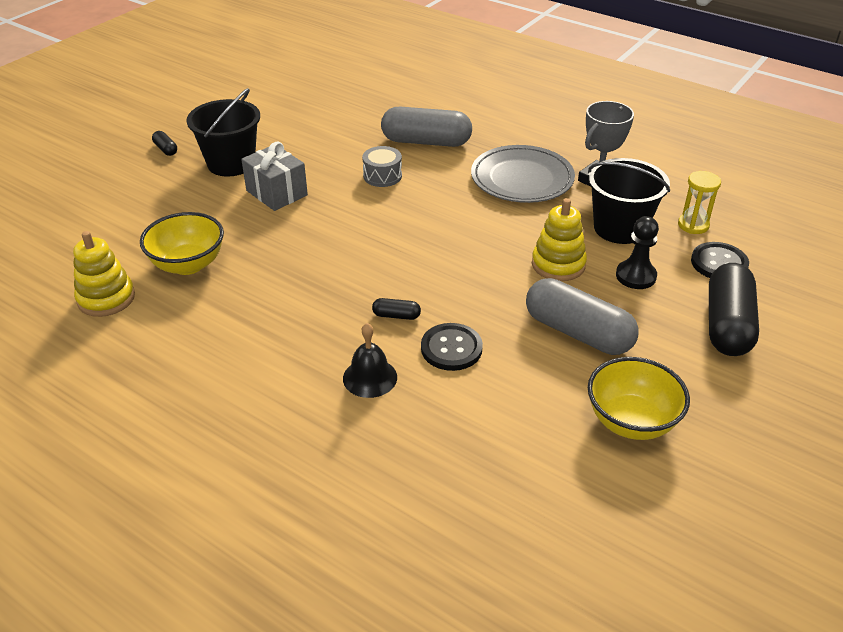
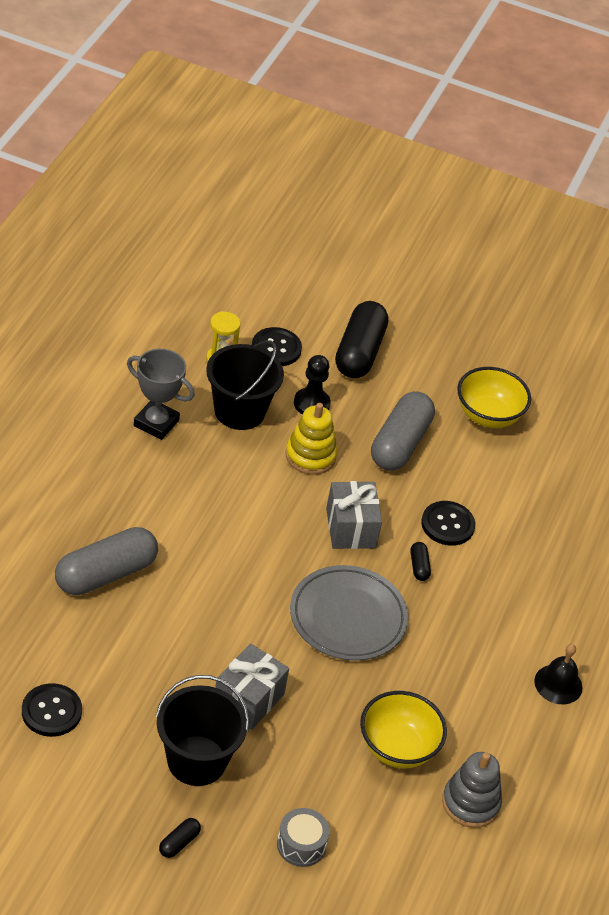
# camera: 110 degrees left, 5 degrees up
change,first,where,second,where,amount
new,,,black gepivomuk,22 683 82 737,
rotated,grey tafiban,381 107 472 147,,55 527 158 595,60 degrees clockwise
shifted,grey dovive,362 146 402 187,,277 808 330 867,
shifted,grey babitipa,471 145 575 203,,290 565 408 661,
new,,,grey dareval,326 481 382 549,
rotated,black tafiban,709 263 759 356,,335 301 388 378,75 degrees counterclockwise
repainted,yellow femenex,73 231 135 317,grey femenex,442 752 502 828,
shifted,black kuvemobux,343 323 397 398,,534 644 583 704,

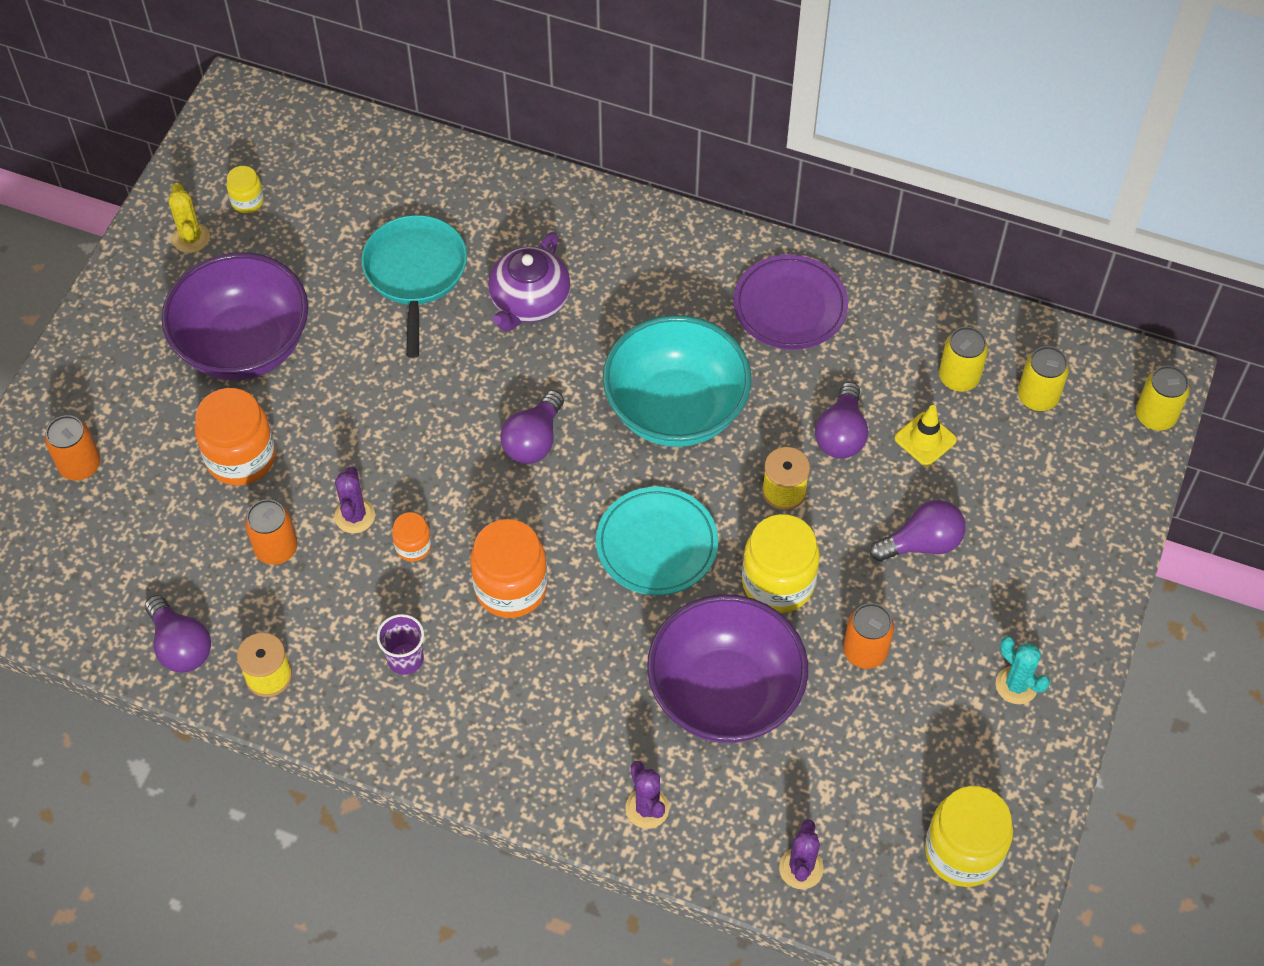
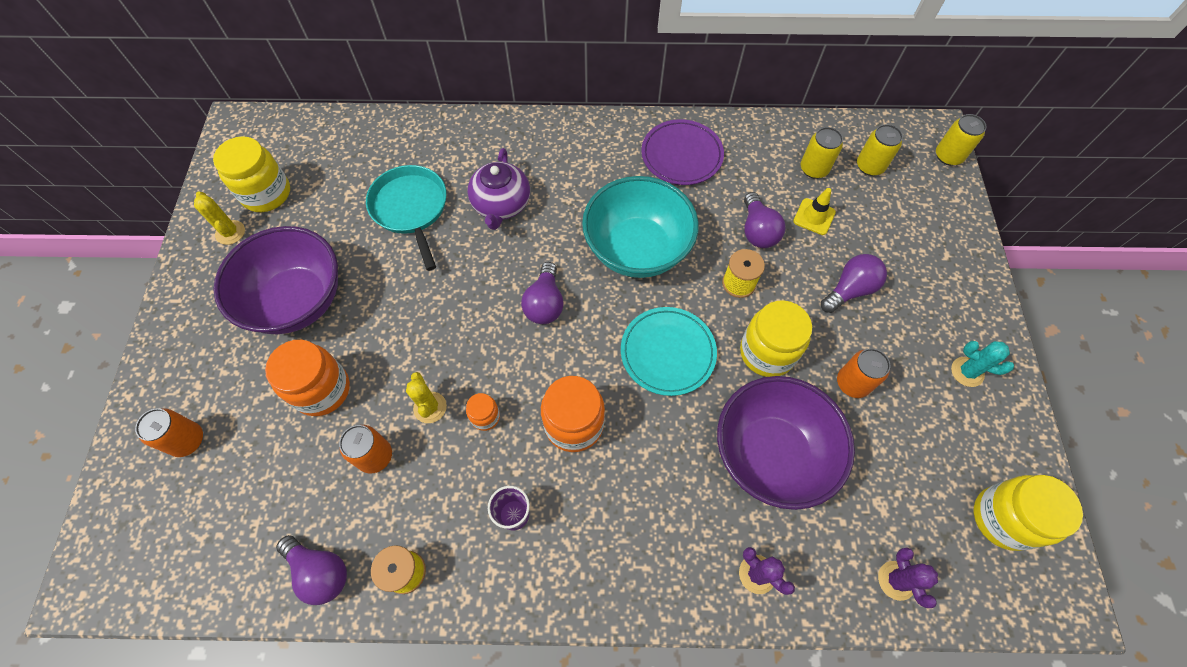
# camera: 20 degrees left, 5 degrees up
change,first,where,second,where,amount
scaled,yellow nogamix,226 166 264 213,,213 136 290 212,x1.97
repainted,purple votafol,334 467 375 533,yellow votafol,406 372 447 423,

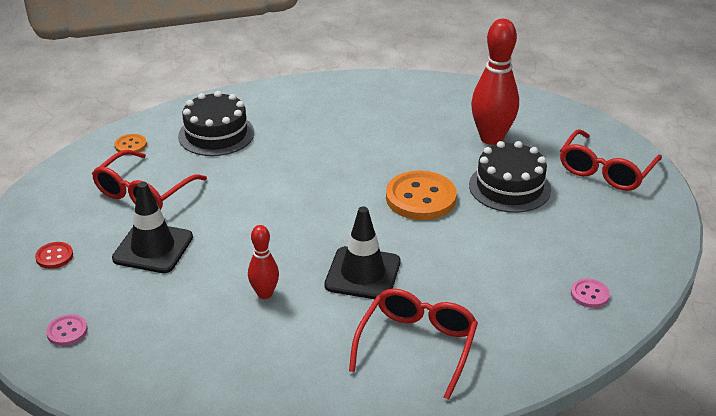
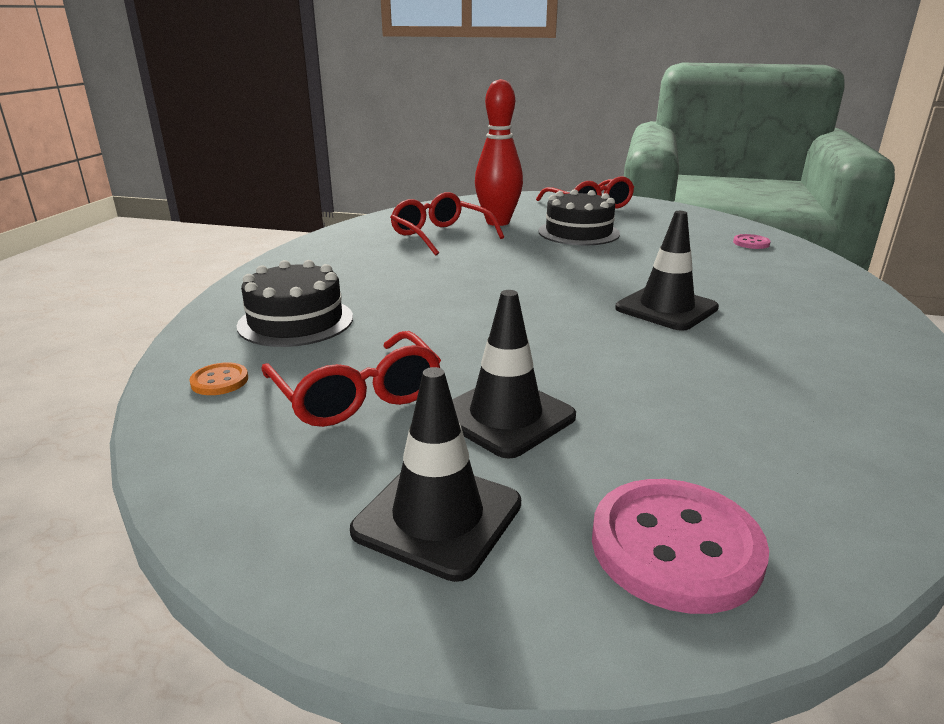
# camera: 60 degrees left, 10 degrees down
change,first,where,second,where,amount
swapped,red gepivomuk,35 242 73 269,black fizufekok,350 367 521 582,
shifted,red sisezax,349 289 478 400,,390 192 504 256,
scaled,pink gepivomuk,46 314 88 346,,592 479 769 614,x2.10
gone,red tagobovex,248 225 279 299,,,
gone,orange gepivomuk,386 171 457 220,,,

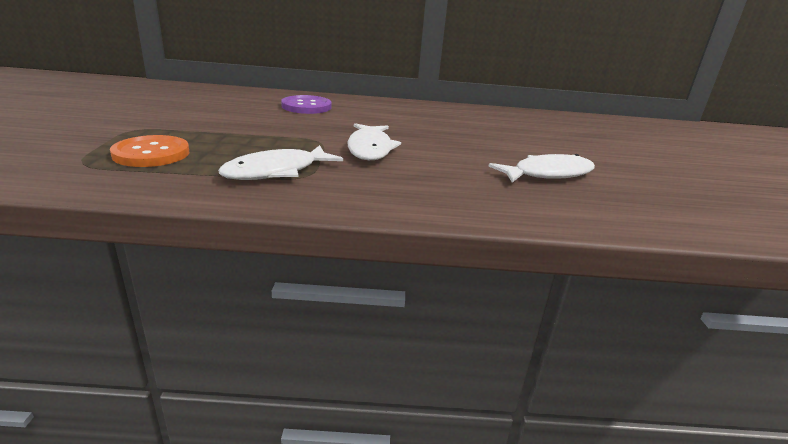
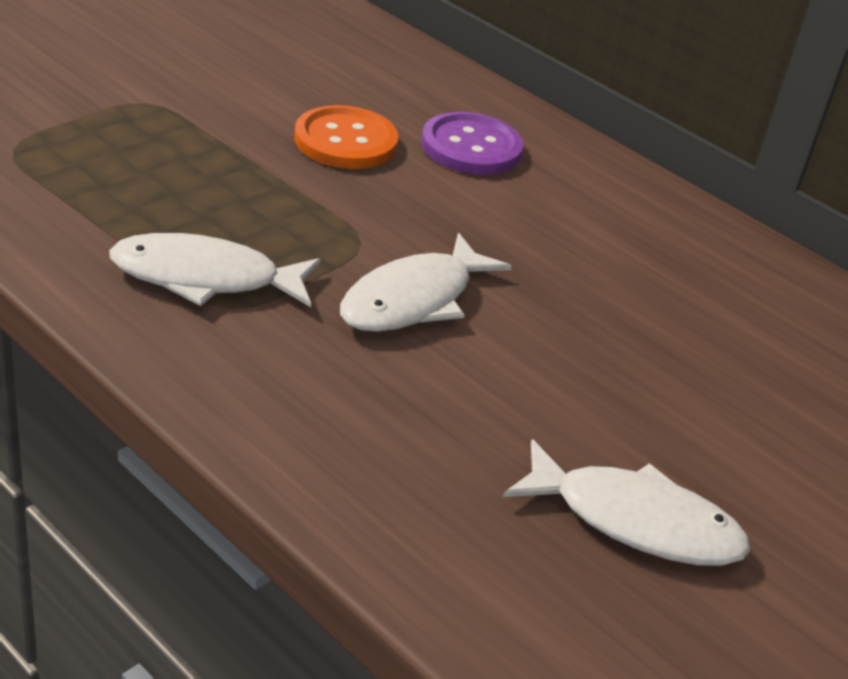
# camera: 40 degrees right, 10 degrees up
change,first,where,second,where,amount
shifted,orange gepivomuk,110 135 189 167,,294 105 398 169,

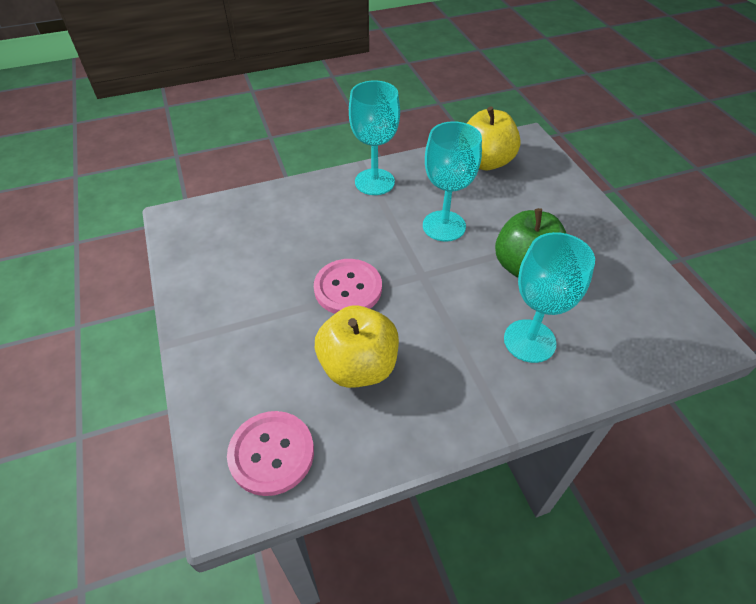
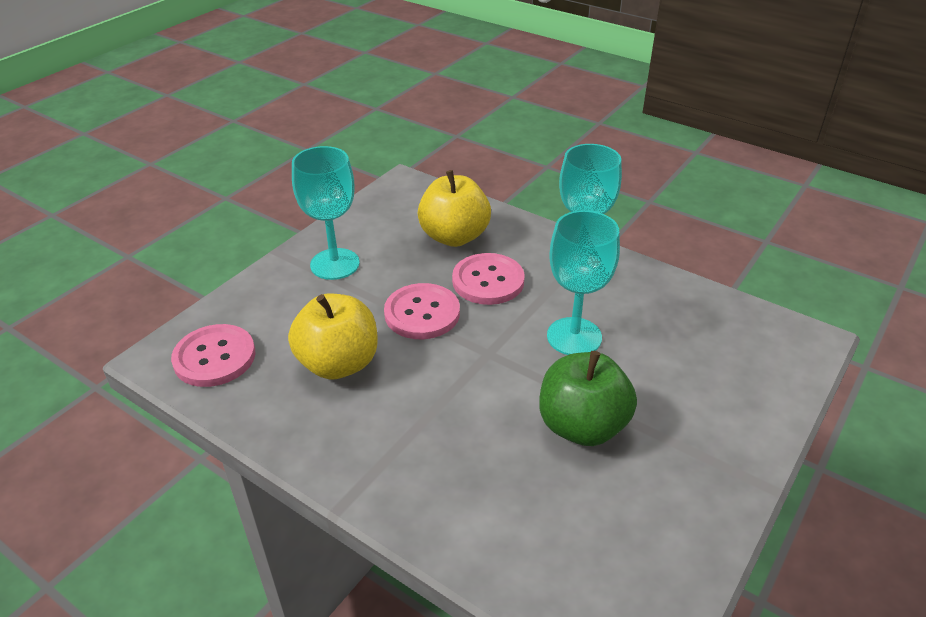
# camera: 55 degrees right, 10 degrees down
change,first,where,second,where,amount
shifted,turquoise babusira,504 232 595 363,,292 146 360 280,
shifted,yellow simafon,467 106 521 170,,418 170 491 247,
new,,,pink gepivomuk,452 253 525 305,

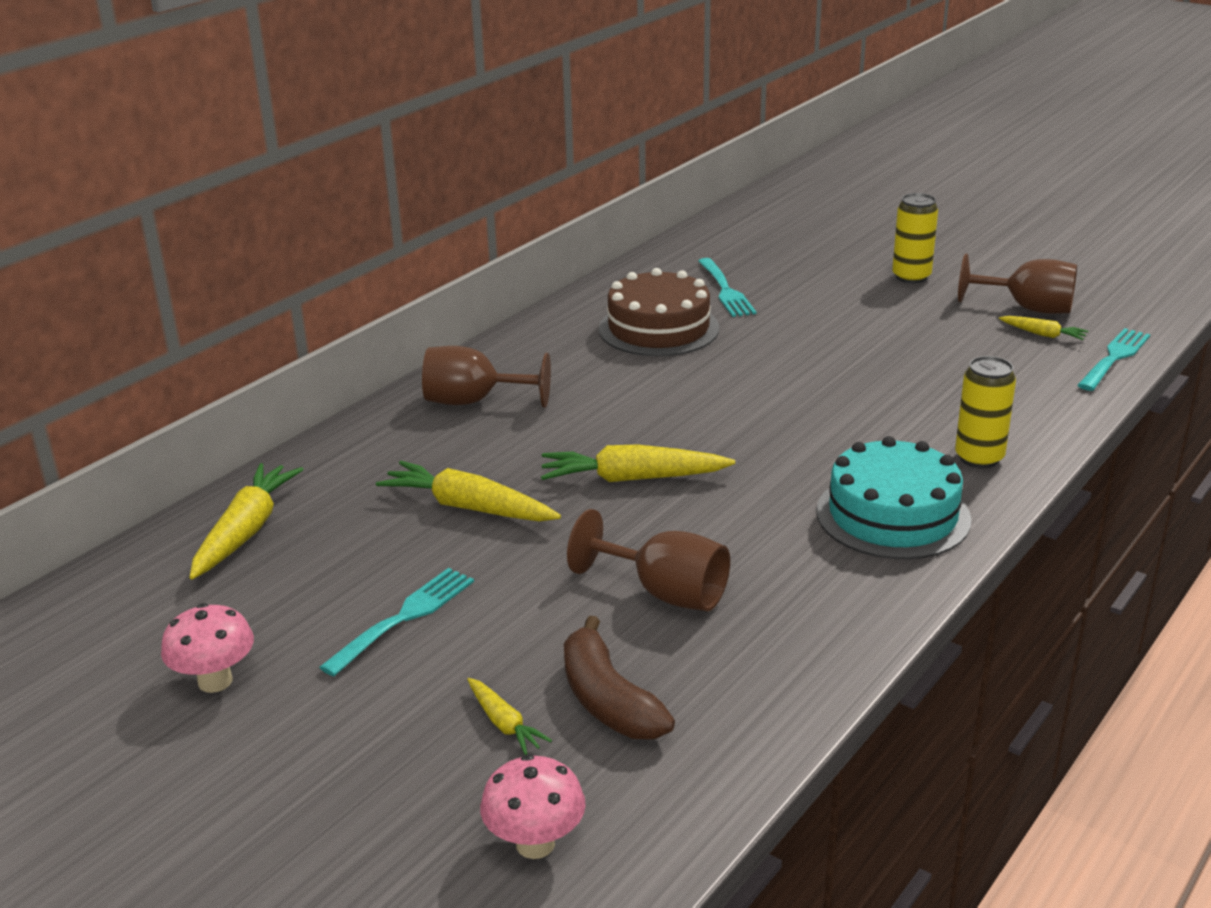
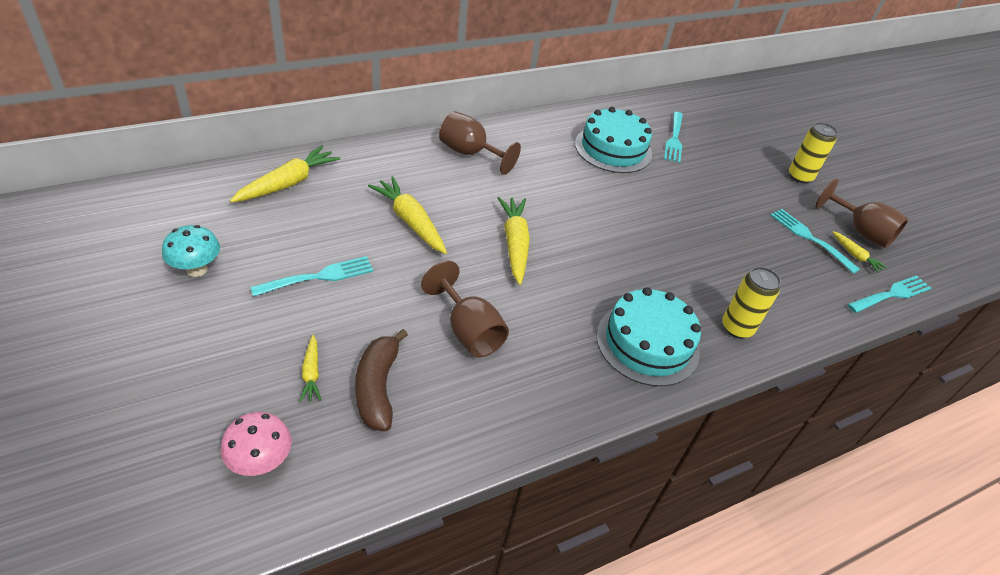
# camera: 20 degrees right, 15 degrees up
change,first,where,second,where,amount
repainted,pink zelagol,161 603 254 693,turquoise zelagol,162 225 220 277,
rotated,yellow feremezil,541 445 735 482,,498 197 530 285,60 degrees clockwise
repainted,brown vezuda,599 268 719 356,turquoise vezuda,575 107 652 173,
new,,,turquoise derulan,771 209 860 274,

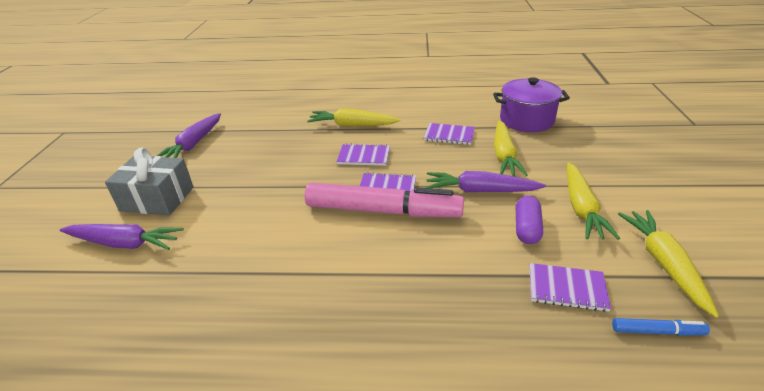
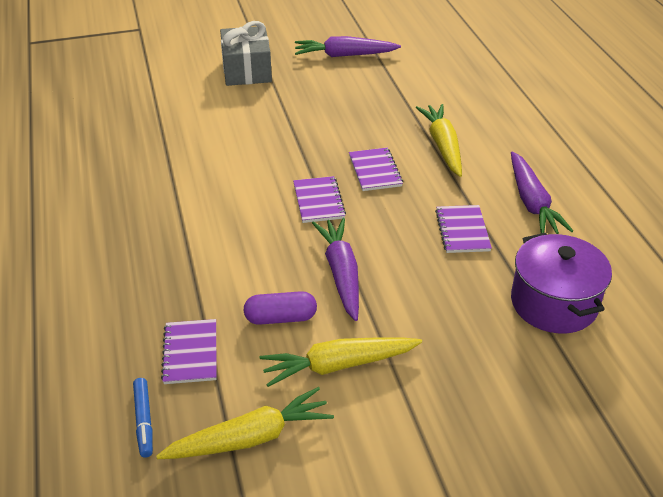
# camera: 70 degrees right, 5 degrees up
change,first,where,second,where,amount
shifted,purple feremezil,60 224 184 250,,511 151 573 234,
gone,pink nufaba,305 183 464 217,,,
gone,yellow feremezil,494 120 528 176,,,

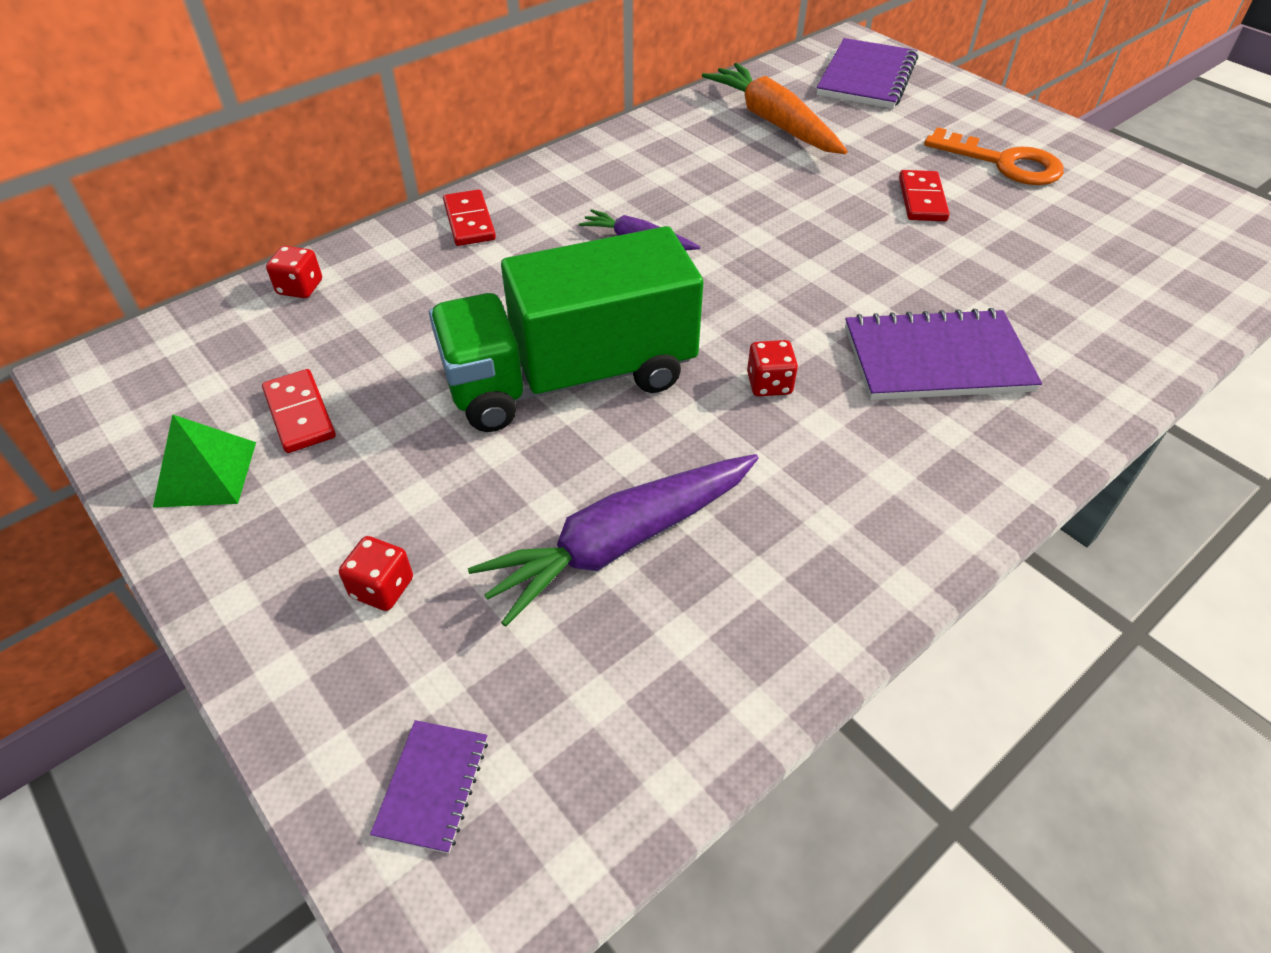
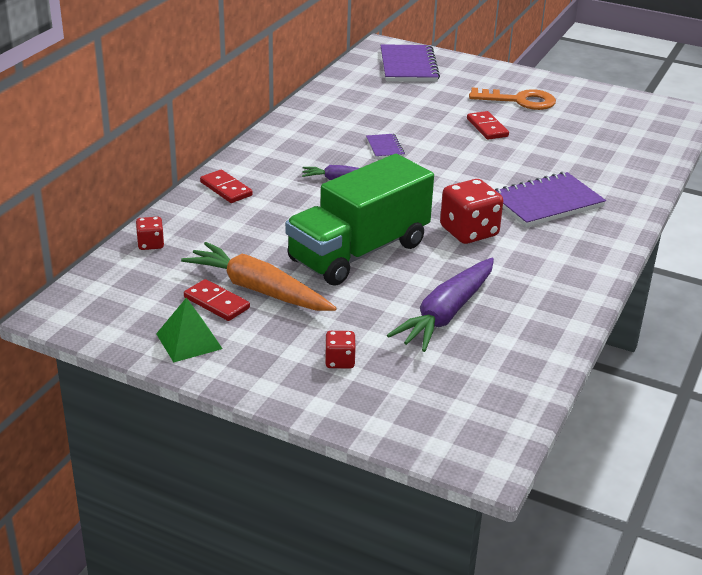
# camera: 25 degrees left, 15 degrees down
change,first,where,second,where,amount
shifted,orange feremezil,702 63 848 154,,181 242 337 311,
shifted,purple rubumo,370 720 488 854,,366 134 405 159,
scaled,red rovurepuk,747 340 798 396,,440 179 503 244,x1.91

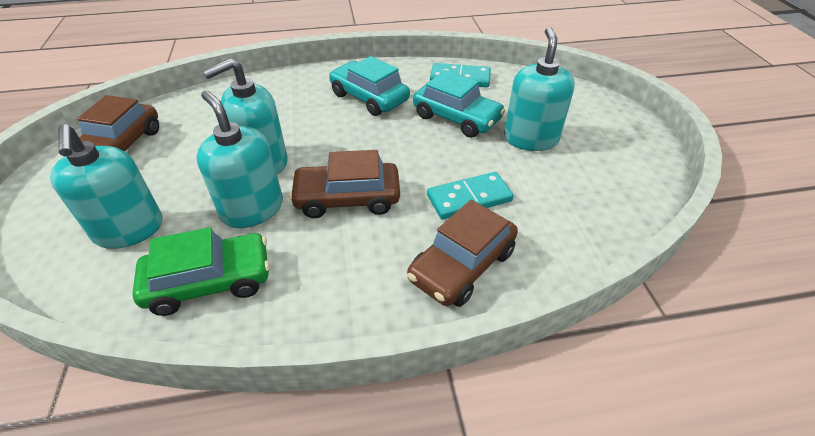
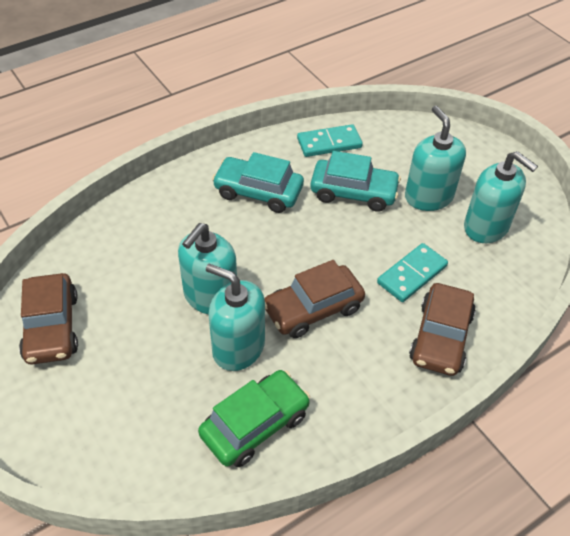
# camera: 25 degrees left, 5 degrees up
change,first,where,second,where,amount
shifted,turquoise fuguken,50 124 163 249,,464 151 538 243,

